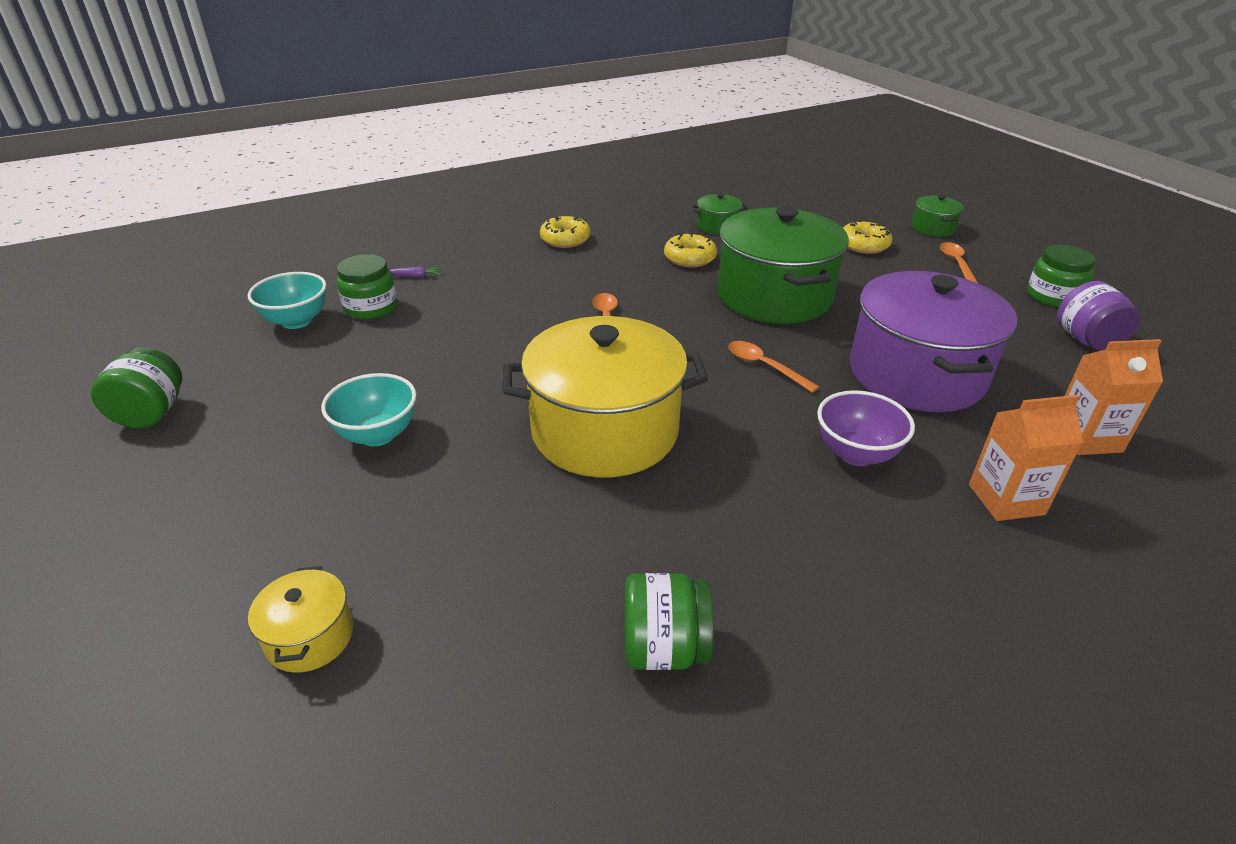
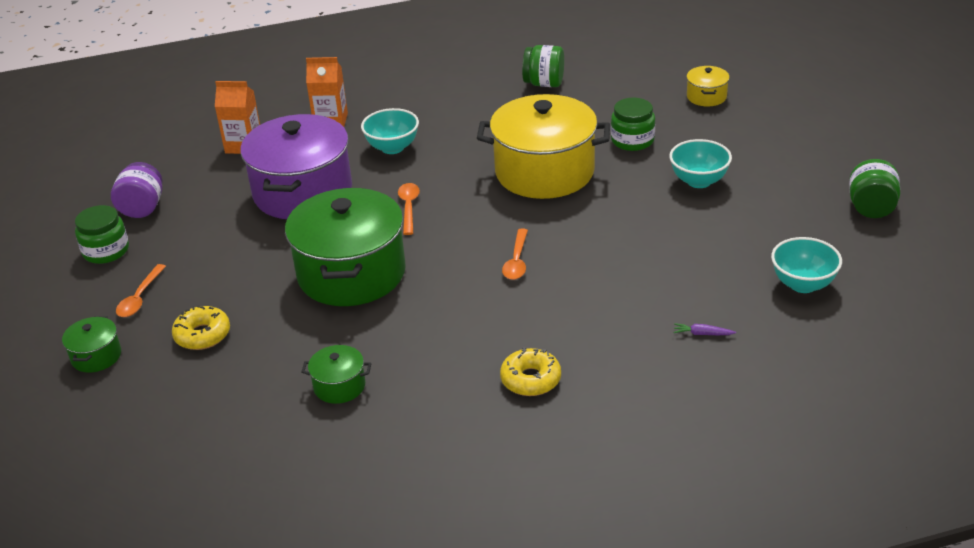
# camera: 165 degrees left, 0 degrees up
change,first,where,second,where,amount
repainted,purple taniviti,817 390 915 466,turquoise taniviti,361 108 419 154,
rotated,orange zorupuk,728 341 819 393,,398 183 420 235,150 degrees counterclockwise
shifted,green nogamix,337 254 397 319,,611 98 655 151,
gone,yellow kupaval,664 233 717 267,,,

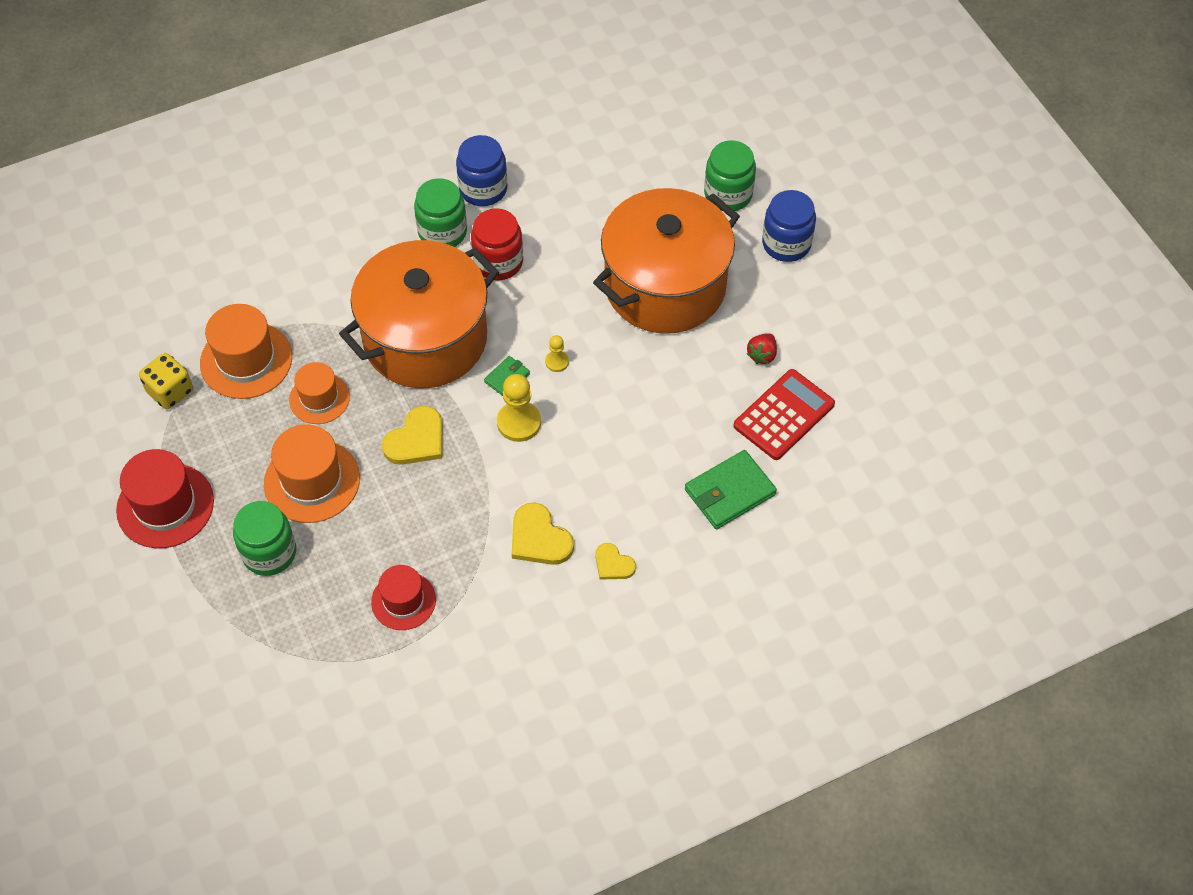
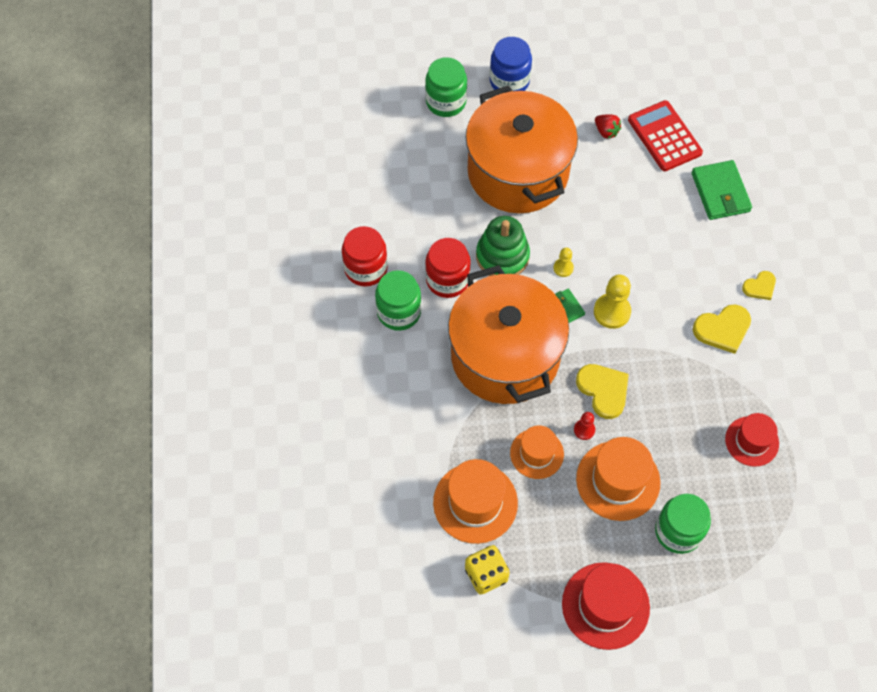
# camera: 70 degrees left, 5 degrees up
change,first,where,second,where,amount
repainted,blue nogamix,456 135 507 206,red nogamix,342 226 388 287,
new,,,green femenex,476 216 530 276,
new,,,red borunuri,574 412 595 440,

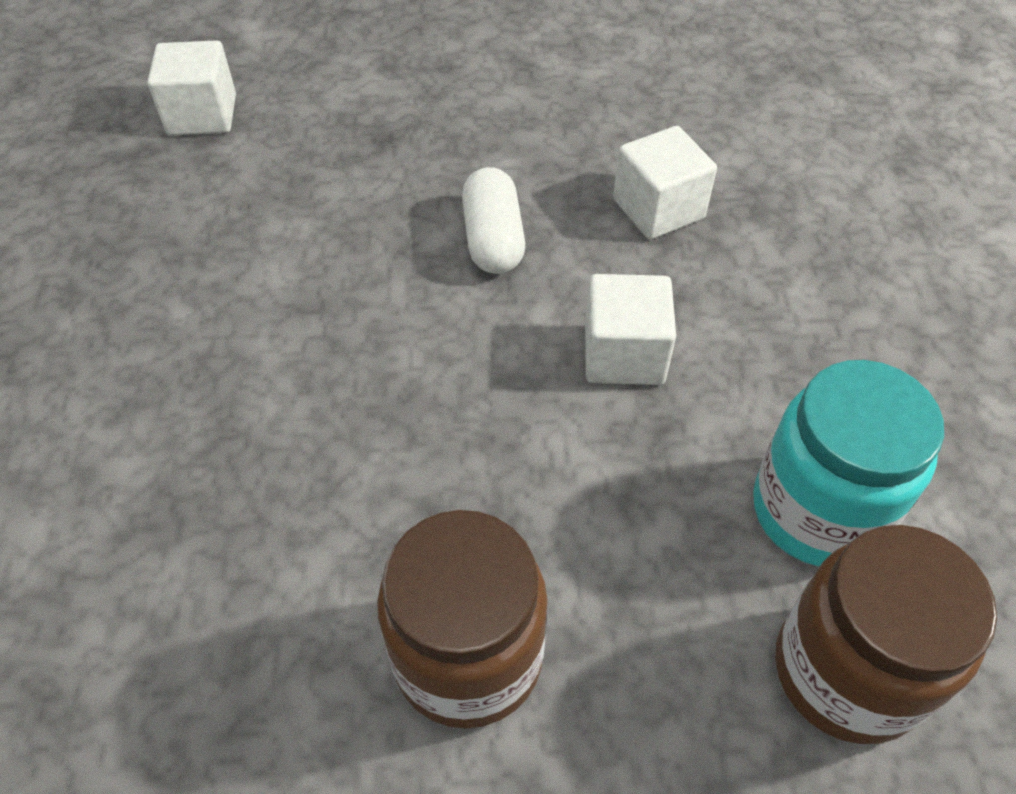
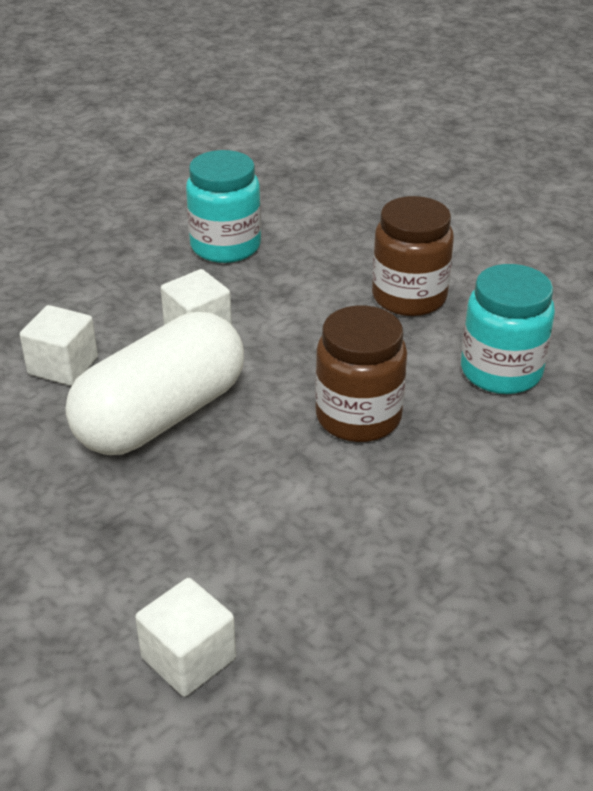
# camera: 130 degrees left, 15 degrees down
change,first,where,second,where,amount
scaled,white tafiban,462 167 525 274,,65 312 244 455,x2.07
shifted,brown nogamix,776 525 997 744,,315 306 407 442,
new,,,turquoise nogamix,461 264 555 394,

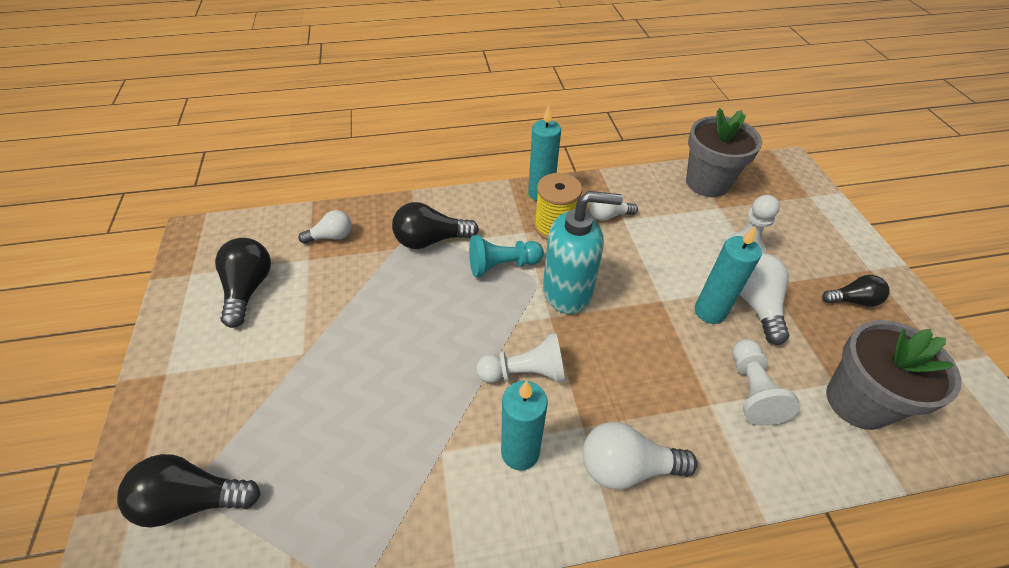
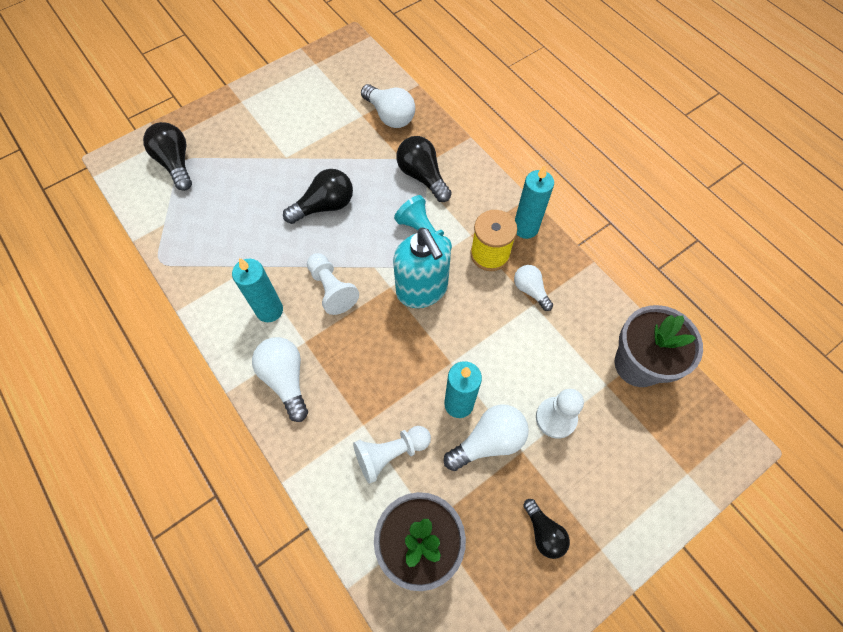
# camera: 65 degrees right, 15 degrees up
change,first,where,second,where,amount
shifted,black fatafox,215 238 271 328,,283 169 353 224,
scaled,white fatafox,298 210 352 244,,361 84 415 128,x1.57

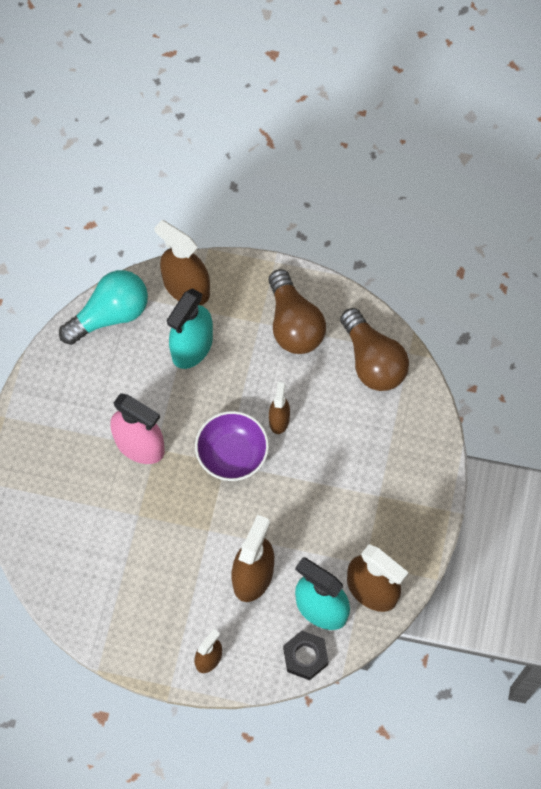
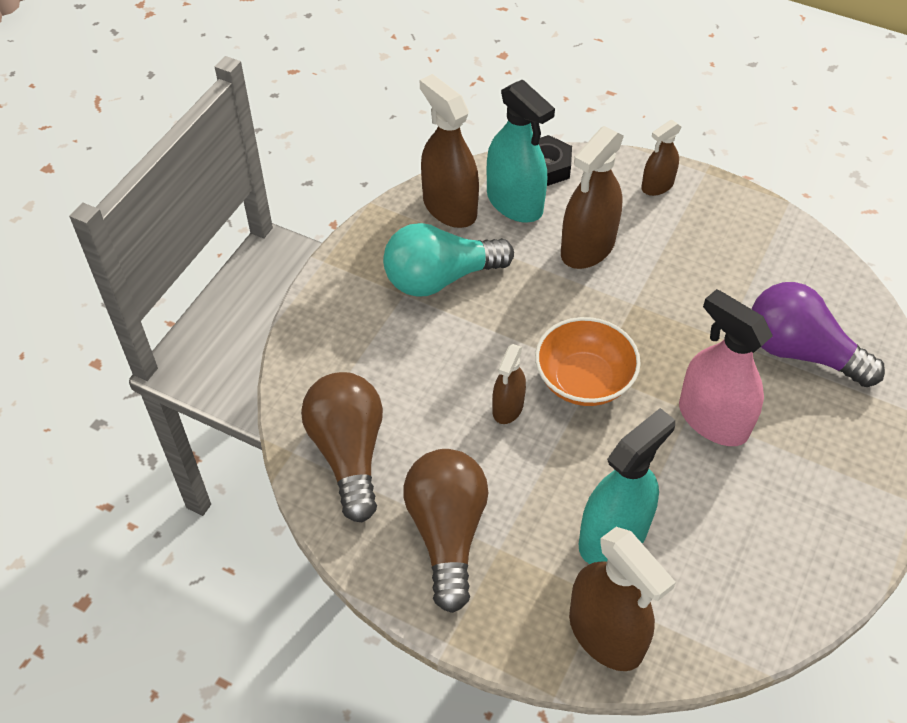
# camera: 165 degrees left, 15 degrees down
change,first,where,second,where,amount
shifted,turquoise fatafox,59 270 148 345,,383 223 514 297,
repainted,purple taniviti,195 411 269 481,orange taniviti,535 317 641 406,
new,,,purple fatafox,752 282 885 387,

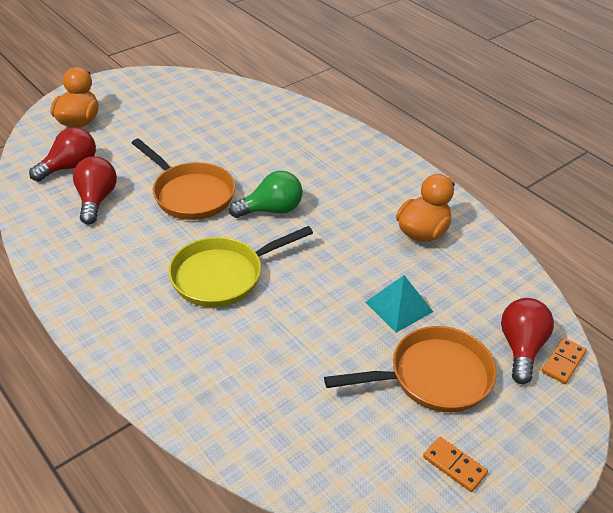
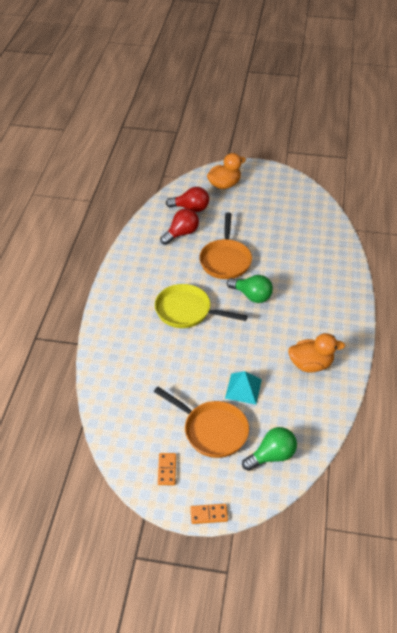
# camera: 50 degrees right, 5 degrees up
change,first,where,second,where,amount
shifted,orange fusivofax,541 337 587 384,,190 504 228 524,
repainted,red fatafox,501 298 554 384,green fatafox,242 427 297 471,

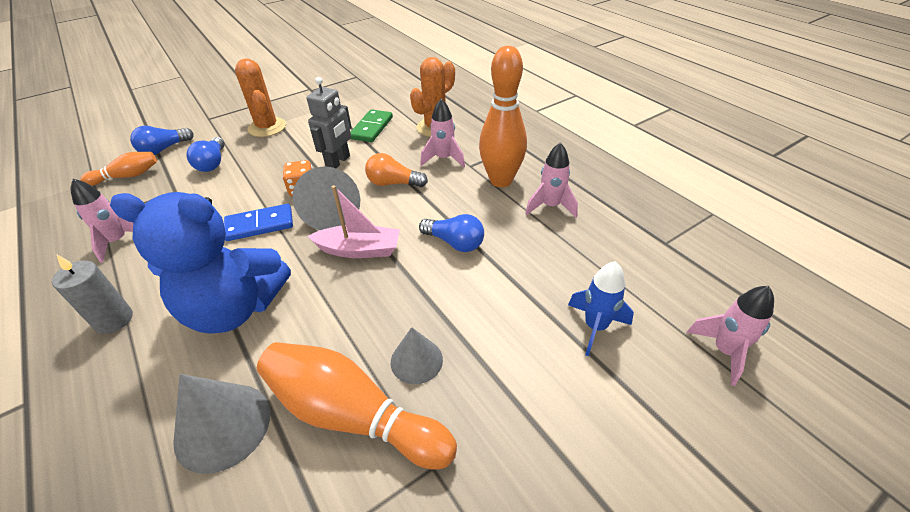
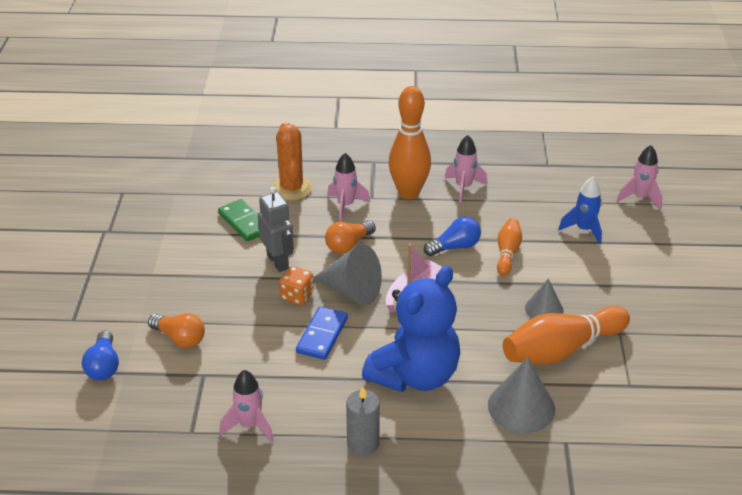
# camera: 55 degrees left, 5 degrees down
change,first,where,second,where,amount
repainted,blue fatafox,187 137 225 172,orange fatafox,148 313 205 348,
shifted,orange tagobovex,81 152 157 186,,497 218 522 276,
gone,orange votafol,235 58 286 137,,,

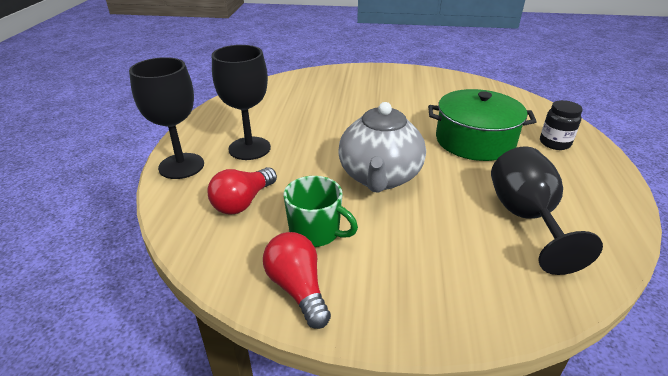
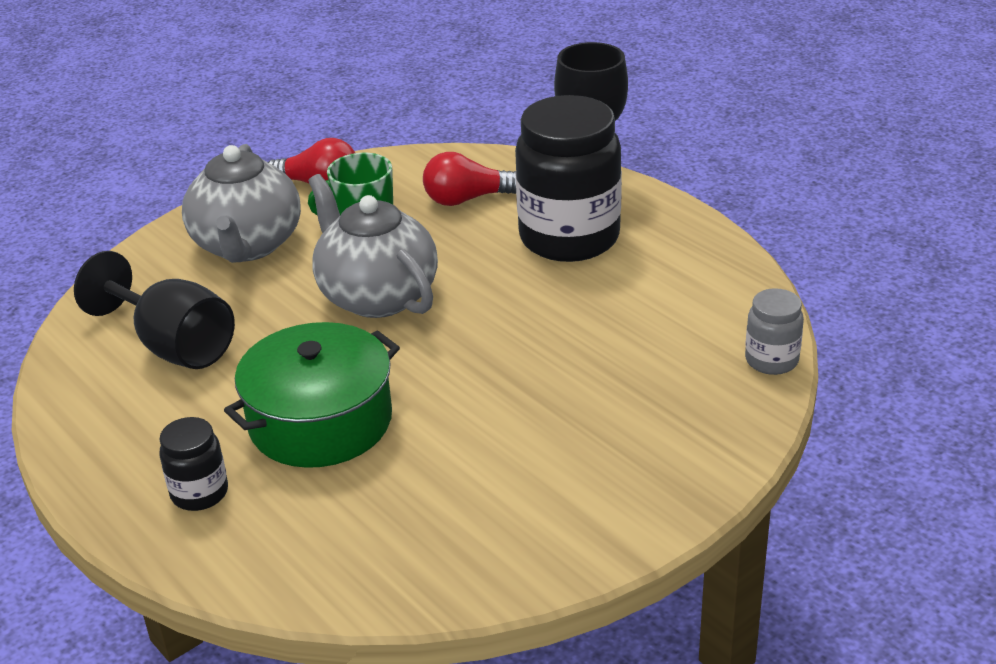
# camera: 135 degrees right, 0 degrees up
change,first,where,second,where,amount
new,,,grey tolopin,182 144 301 263,
rotated,red fatafox,207 167 277 214,,423 152 516 206,90 degrees counterclockwise
swapped,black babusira,212 45 271 160,black nogamix,515 95 622 262,
new,,,grey nogamix,745 288 804 375,

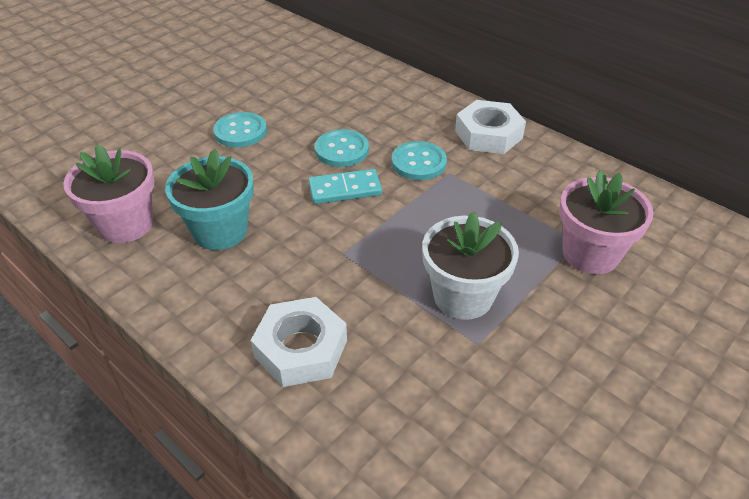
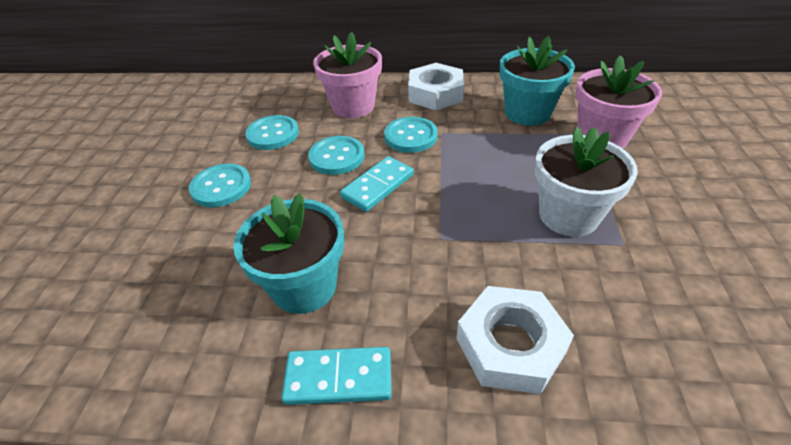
# camera: 35 degrees left, 0 degrees up
change,first,where,second,where,amount
new,,,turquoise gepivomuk,245 115 299 150,
new,,,turquoise fusivofax,281 347 391 405,
shifted,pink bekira,63 144 155 243,,313 32 382 118,
new,,,turquoise bekira,500 36 575 126,

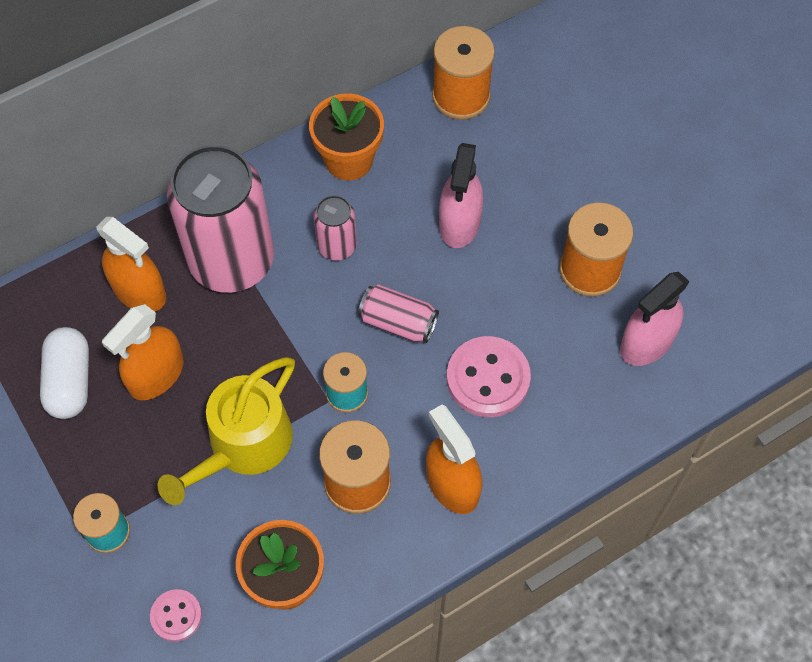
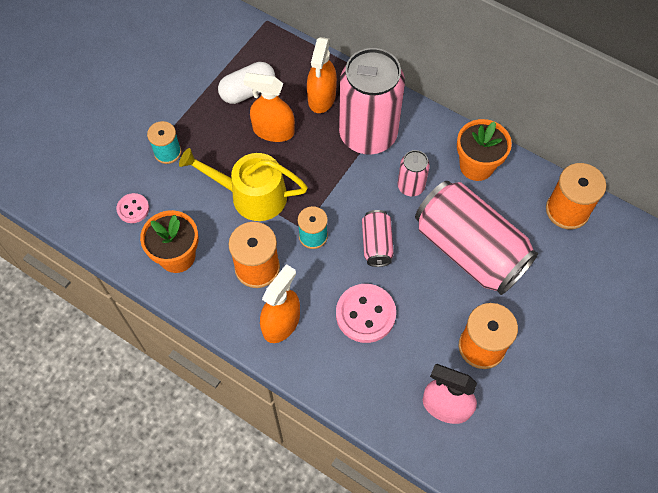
# camera: 65 degrees right, 0 degrees up
change,first,where,second,where,amount
swapped,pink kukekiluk,439 143 483 248,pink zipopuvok,415 181 538 295,

